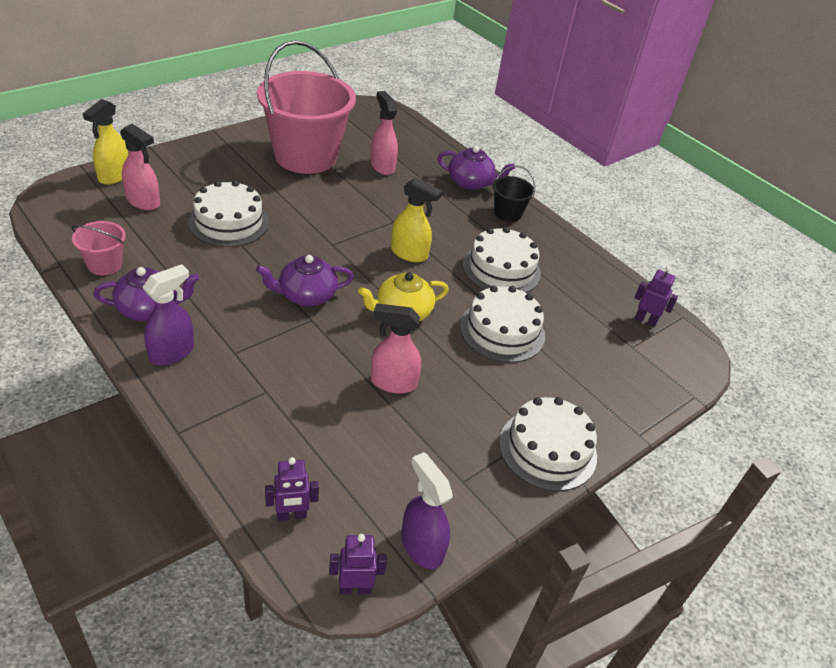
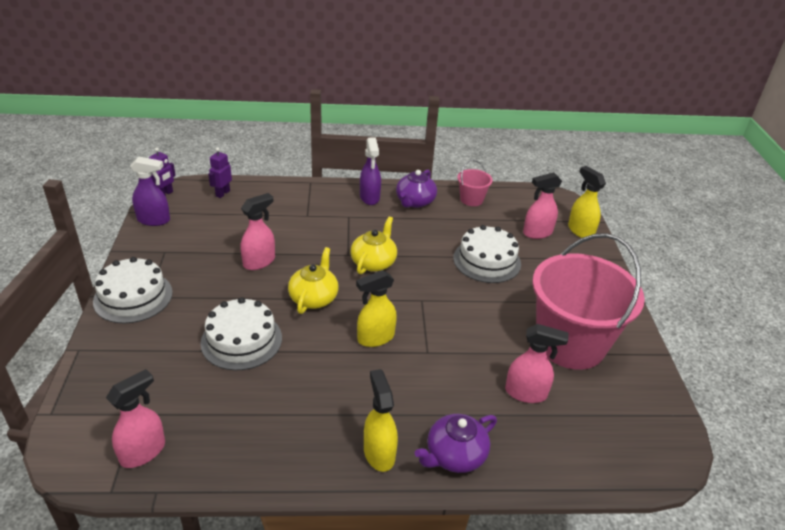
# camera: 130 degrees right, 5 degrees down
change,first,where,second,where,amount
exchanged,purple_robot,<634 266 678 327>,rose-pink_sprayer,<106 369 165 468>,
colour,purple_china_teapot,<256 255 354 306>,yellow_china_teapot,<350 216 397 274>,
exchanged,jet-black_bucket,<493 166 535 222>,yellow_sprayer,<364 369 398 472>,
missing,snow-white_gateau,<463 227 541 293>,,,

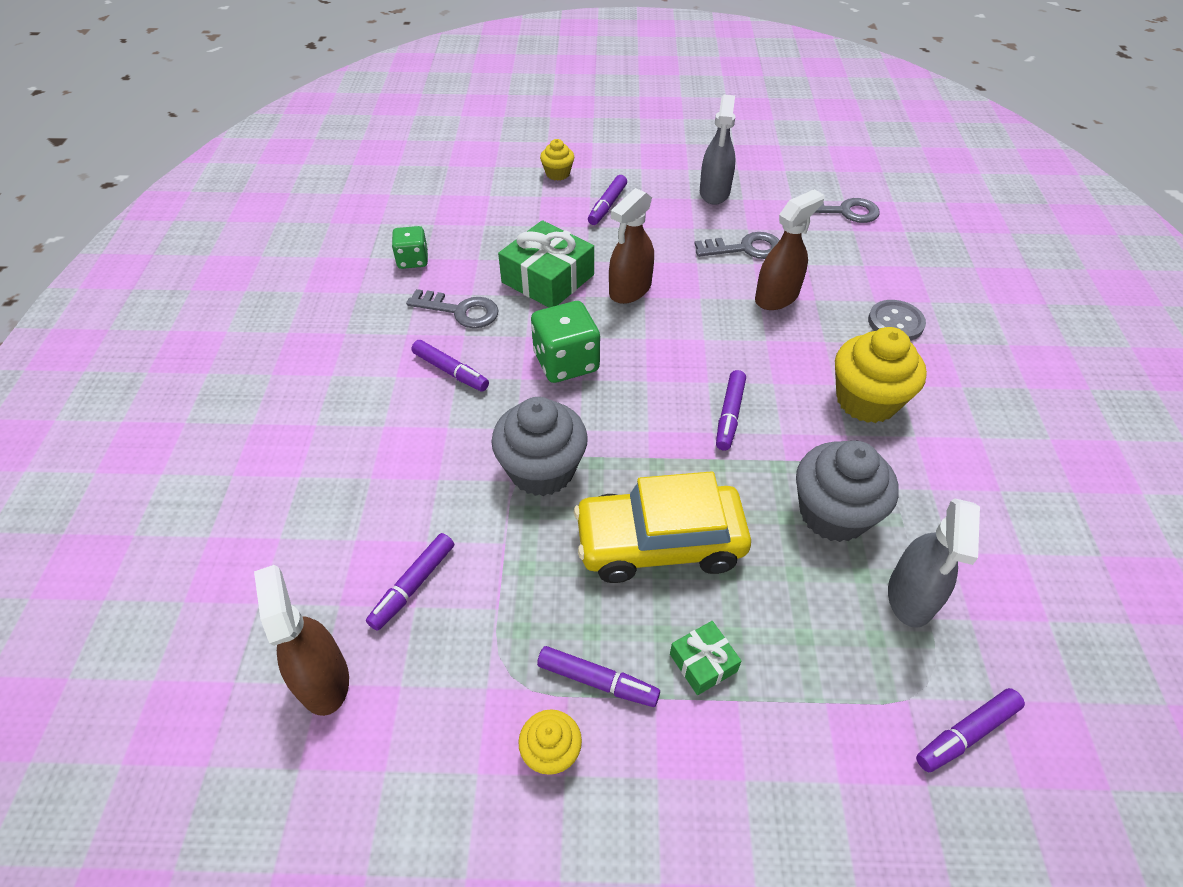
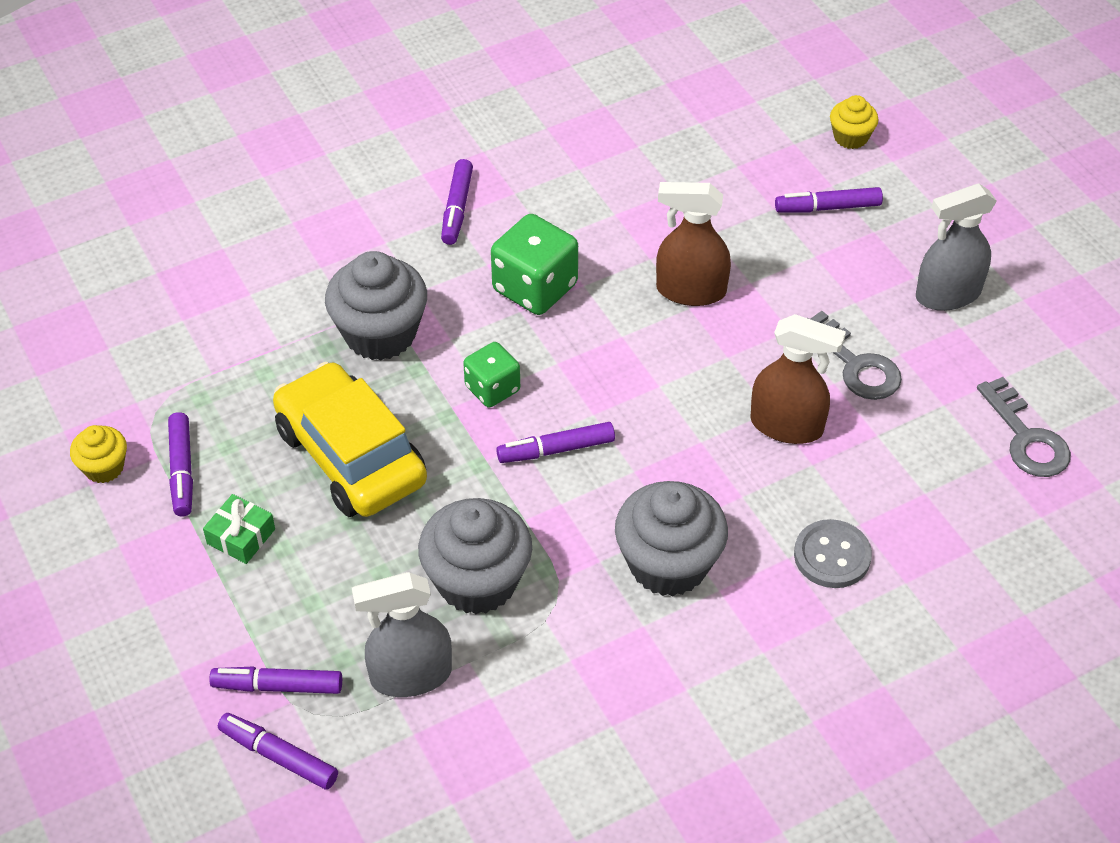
# camera: 60 degrees right, 0 degrees up
change,first,where,second,where,amount
relocated,purple_felt_pen,<366 533 454 631>,,<209 666 342 694>,
relocated,leaf-green_dice,<392 226 428 269>,,<463 342 520 408>,
colour,yellow_cupcake,<835 327 927 423>,grey_cupcake,<615 481 728 596>,
missing,russet_sprayer,<254 565 349 716>,,,
missing,grey_door_key,<406 289 499 328>,,,
missing,leaf-green_gift,<498 220 594 307>,,,

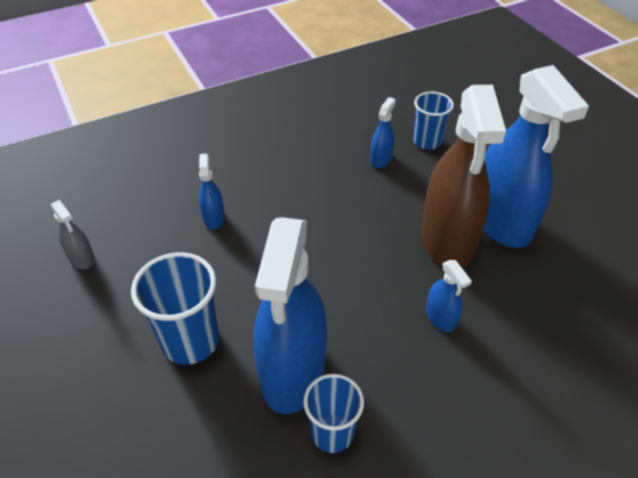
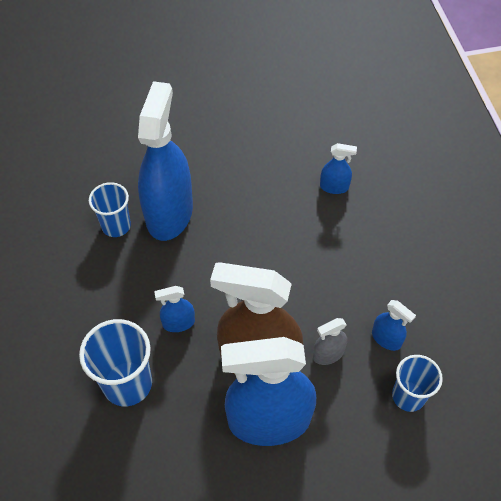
# camera: 105 degrees right, 10 degrees up
change,first,where,second,where,amount
relocated,blue_tumbler,<131 252 219 365>,,<79 319 152 406>,
spun,blue_sprayer,<253 217 327 414>,,<138 81 193 241>,75 degrees clockwise
relocated,grey_sprayer,<51 200 95 269>,,<313 318 347 365>,

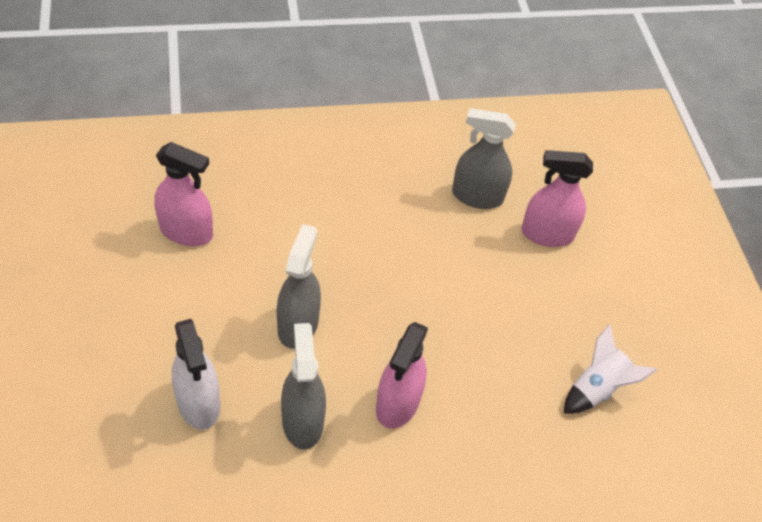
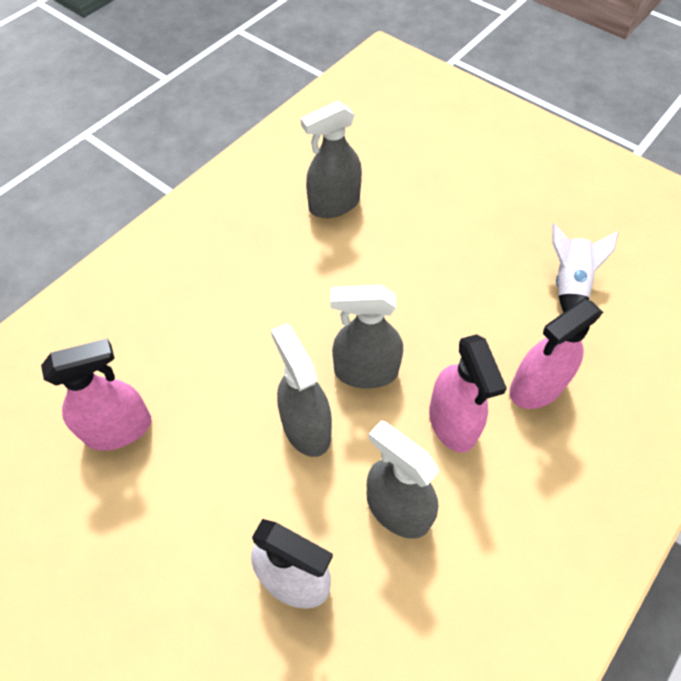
# camera: 35 degrees left, 5 degrees up
change,first,where,second,where,amount
appeared,,,grey_sprayer,<330 285 403 389>,
relocated,rose-pink_sprayer,<521 150 593 247>,,<510 299 603 409>,

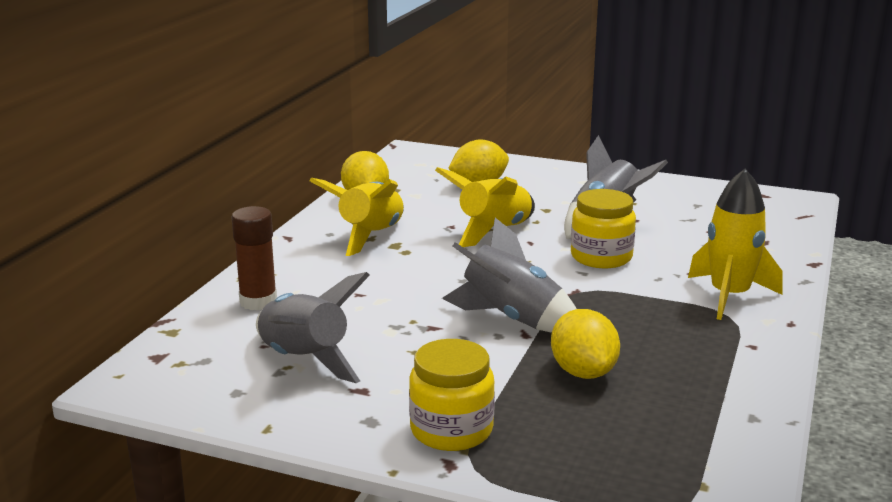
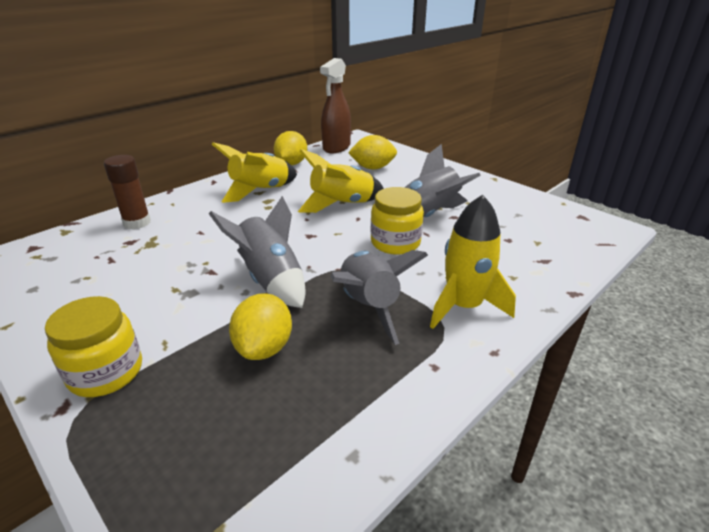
# camera: 25 degrees right, 10 degrees up
change,first,where,second,where,amount
appeared,,,russet_sprayer,<320 58 351 153>,
relocated,grey_toy_rocket,<256 272 370 384>,,<331 250 428 345>,

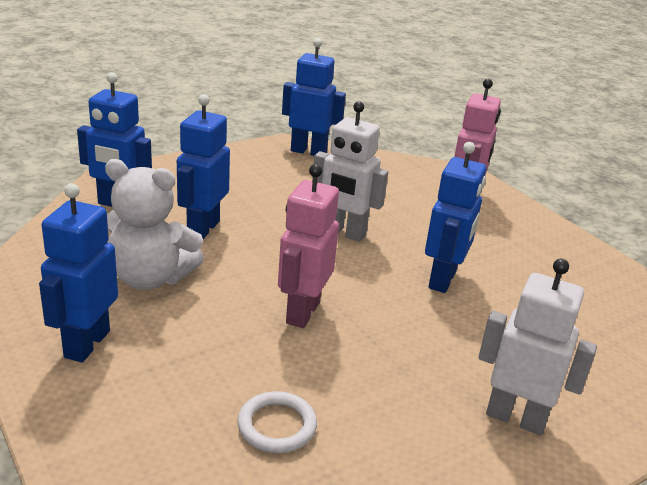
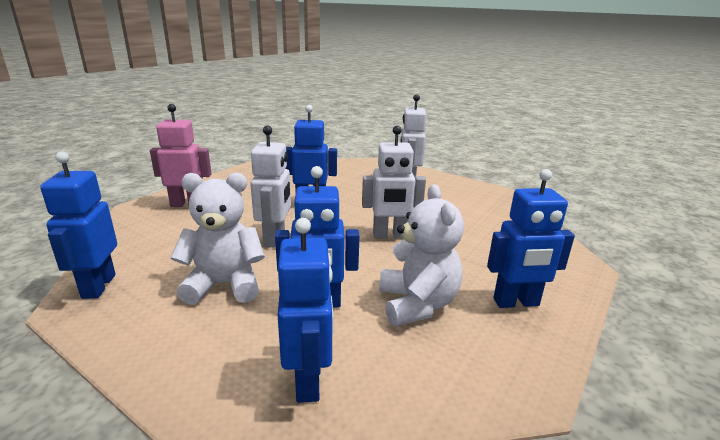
# camera: 110 degrees left, 5 degrees down
change,first,where,second,where,amount
appeared,,,snow-white_teddy_bear,<170 173 265 305>,
colour,rose-pink_robot,<278 164 339 328>,snow-white_robot,<362 126 426 239>,
missing,snow-white_hoop,<237 391 317 453>,,,

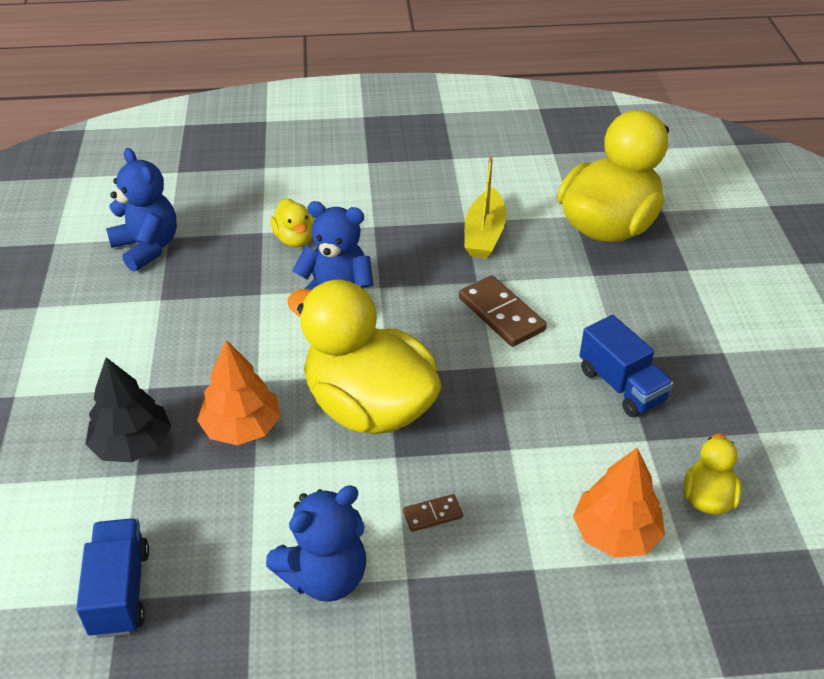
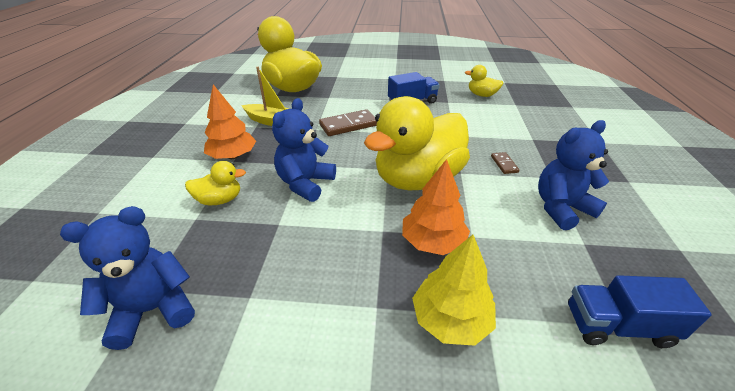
# camera: 80 degrees left, 5 degrees down
change,first,where,second,where,amount
relocated,orange-coloured_toy_tree,<573 448 665 558>,,<204 84 256 159>,
colour,jet-black_toy_tree,<85 357 171 462>,yellow_toy_tree,<412 235 496 346>,
spun,blue_teddy_bear,<266 485 366 602>,,<538 120 609 230>,90 degrees counterclockwise

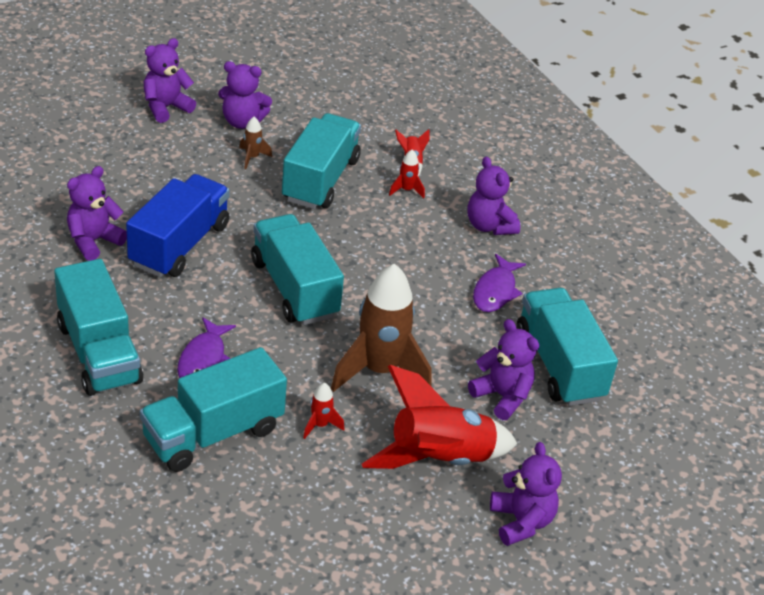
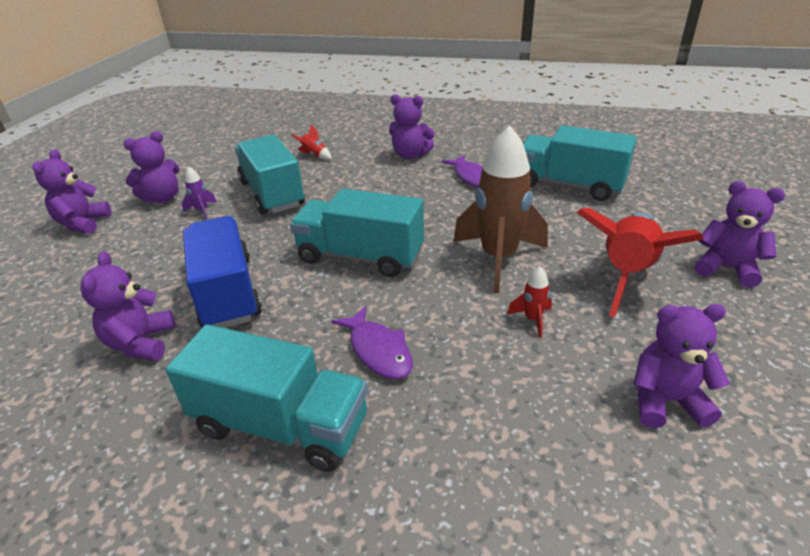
# camera: 40 degrees left, 5 degrees down
change,first,where,second,where,amount
colour,russet_toy_rocket,<239 117 272 169>,purple_toy_rocket,<182 167 217 220>,
relocated,purple_teddy_bear,<468 319 539 420>,,<633 304 730 429>,
missing,turquoise_truck,<140 347 287 472>,,,
missing,crimson_toy_rocket,<389 149 425 198>,,,

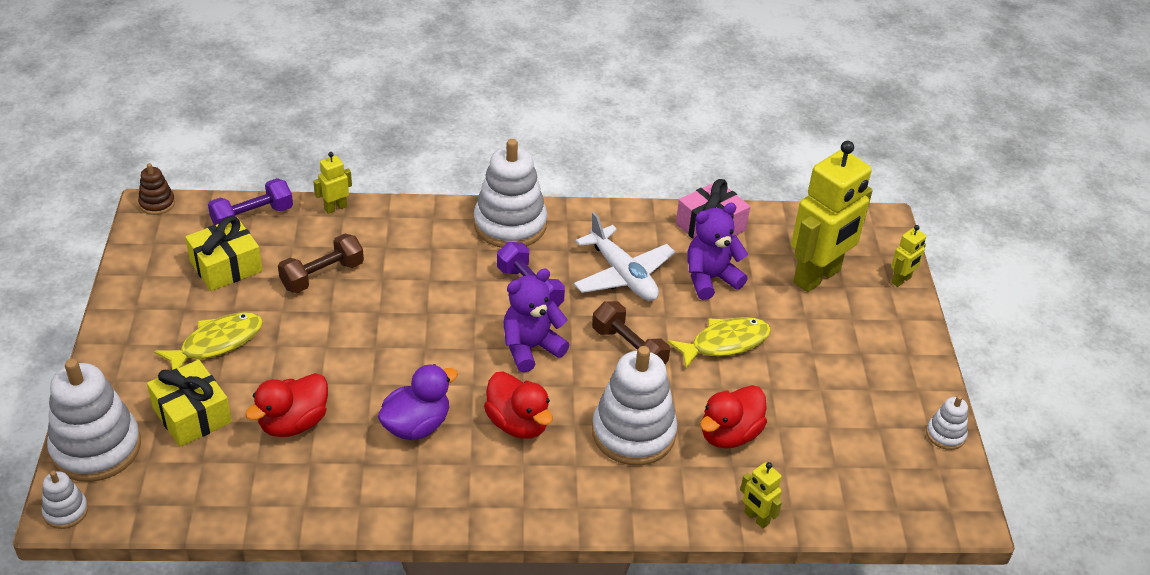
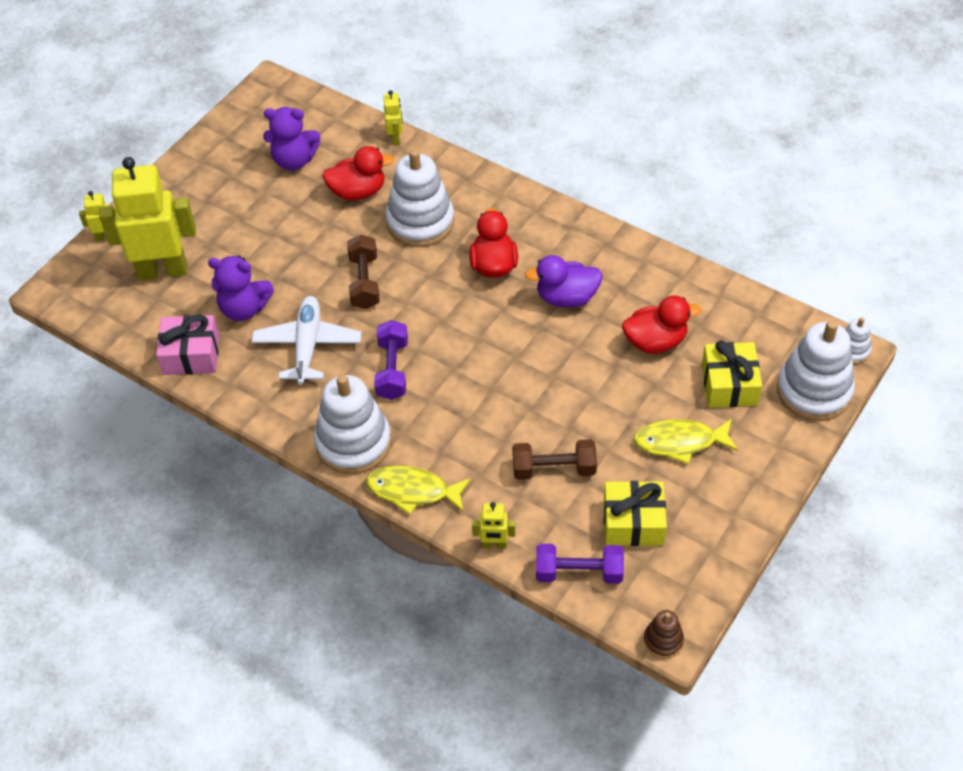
# camera: 140 degrees left, 10 degrees up
change,first,where,second,where,amount
relocated,purple_teddy_bear,<504 269 569 373>,,<263 107 320 171>,
relocated,yellow_fish,<668 317 771 368>,,<366 466 471 515>,
missing,snow-white_ring_stacker,<926 395 968 450>,,,

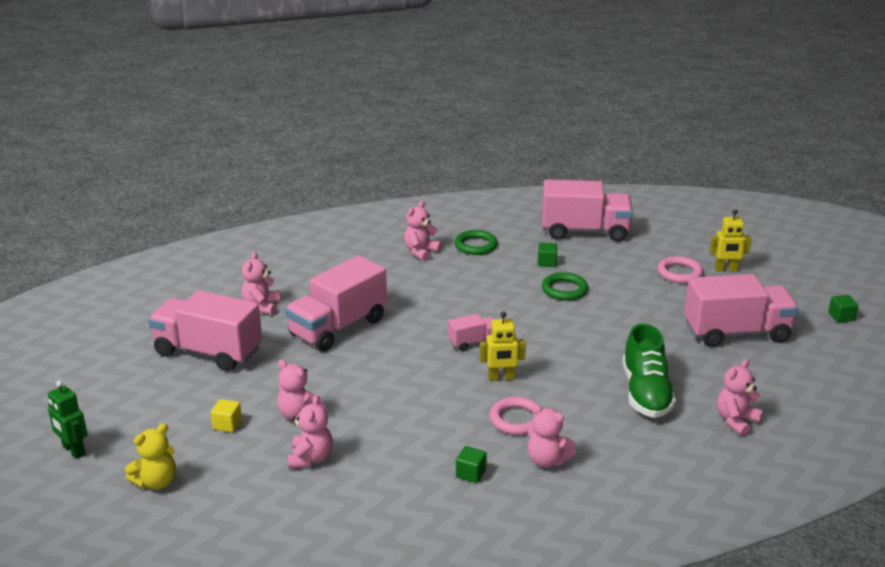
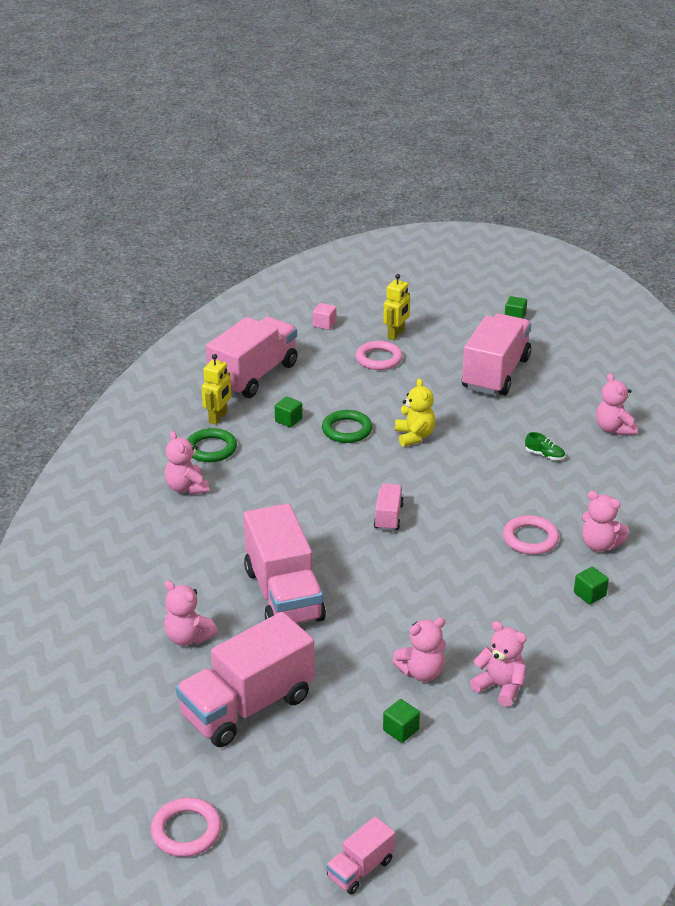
# camera: 60 degrees left, 5 degrees up
change,first,where,second,where,amount
appeared,,,rose-pink_hoop,<151 797 221 857>,
relocated,yellow_robot,<480 312 526 381>,,<202 354 231 425>,
appeared,,,rose-pink_block,<313 303 336 330>,
exchanged,leaf-green_robot,<48 380 88 459>,rose-pink_truck,<326 817 395 894>,
colour,yellow_block,<211 399 242 432>,leaf-green_block,<383 699 420 743>,
relocated,yellow_teddy_bear,<125 423 176 490>,,<395 378 435 447>,
size,leaf-green_shoe,<623 323 676 418>,,<525 432 565 460>,x0.41
spun,rose-pink_teddy_bear,<528 404 576 468>,,<582 491 629 552>,60 degrees clockwise

